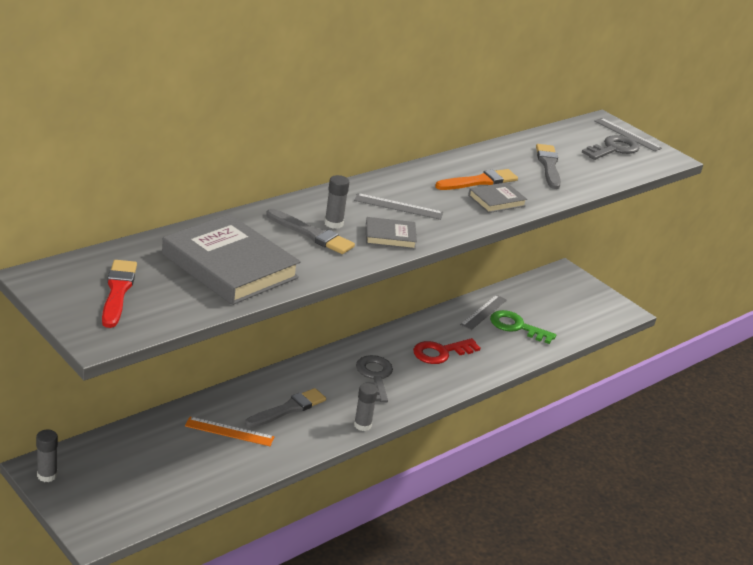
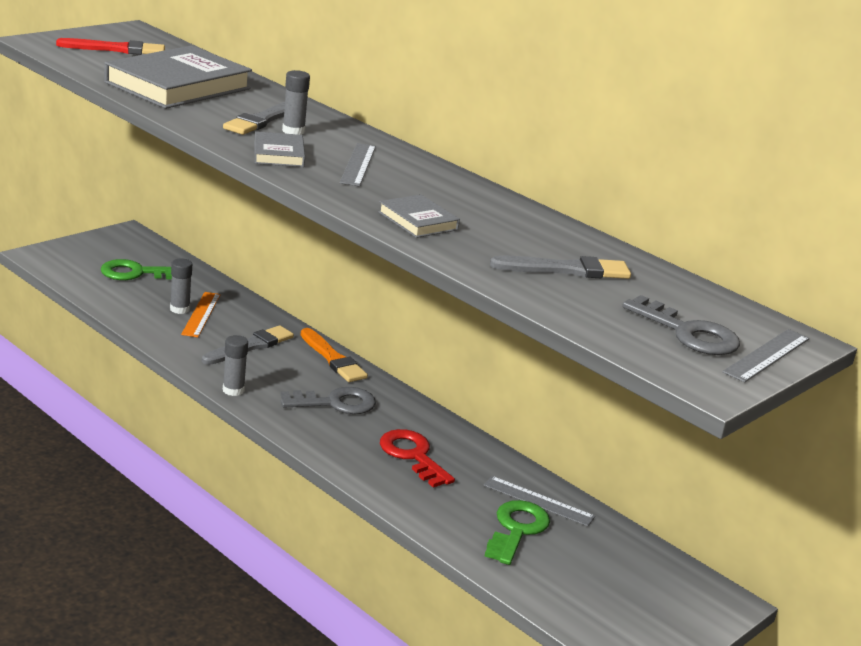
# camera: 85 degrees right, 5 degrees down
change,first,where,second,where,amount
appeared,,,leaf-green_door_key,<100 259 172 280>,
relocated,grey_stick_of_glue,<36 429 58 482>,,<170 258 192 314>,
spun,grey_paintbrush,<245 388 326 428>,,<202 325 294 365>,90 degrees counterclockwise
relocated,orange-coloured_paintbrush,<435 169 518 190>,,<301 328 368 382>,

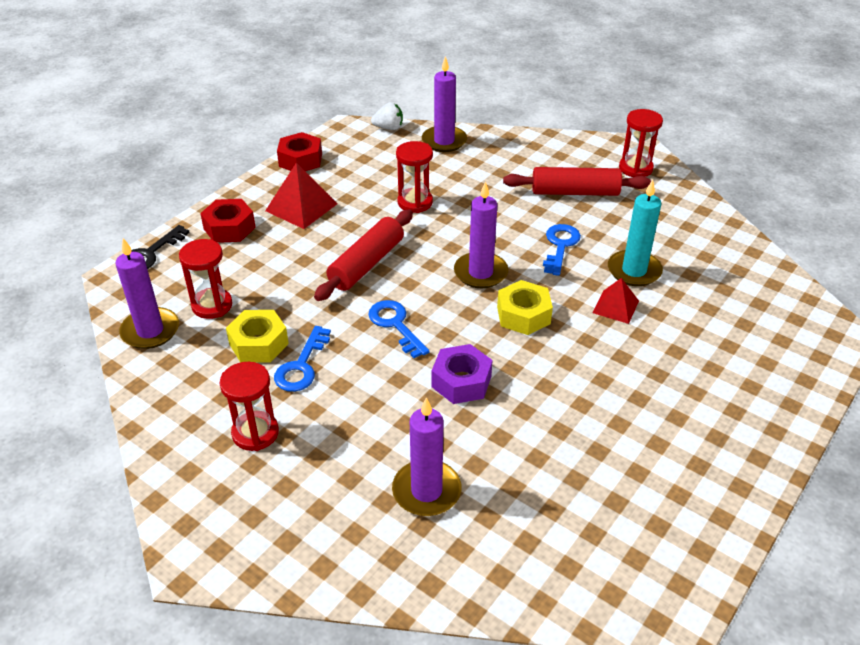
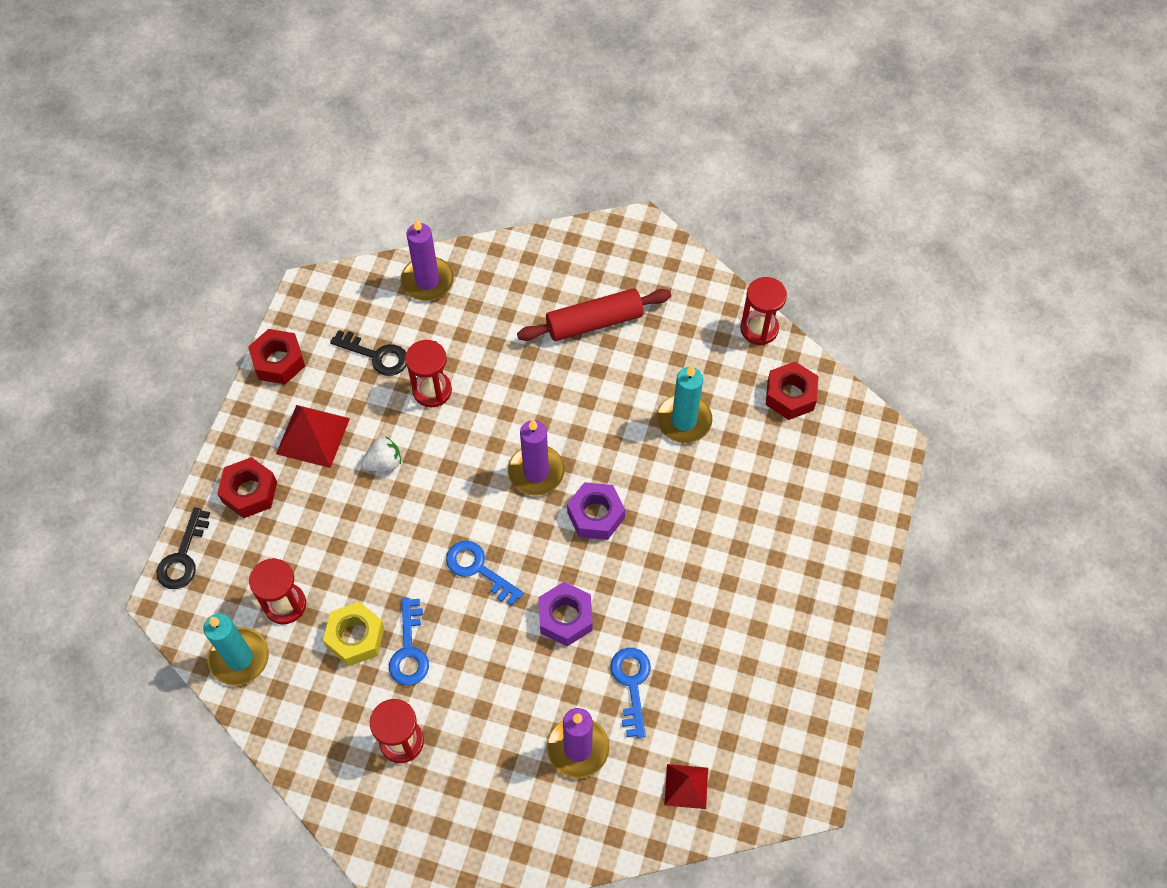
# camera: 20 degrees left, 20 degrees up
change,first,where,second,where,amount
colour,purple_candle,<115 238 179 349>,turquoise_candle,<203 613 269 686>,
appeared,,,jet-black_door_key,<330 330 407 376>,
relocated,snow-white_berry,<371 102 403 130>,,<361 436 401 471>,
colour,yellow_hex_nut,<497 280 553 335>,purple_hex_nut,<567 482 625 540>,
relocated,blue_door_key,<543 224 581 276>,,<610 648 651 738>,
relocated,crimson_solid_pyramid,<592 278 639 324>,,<664 764 708 809>,
relocated,crimson_sandglass,<619 109 663 177>,,<740 277 787 345>,
appeared,,,crimson_hex_nut,<766 362 818 420>,
missing,crimson_pastry_roller,<314 210 413 301>,,,

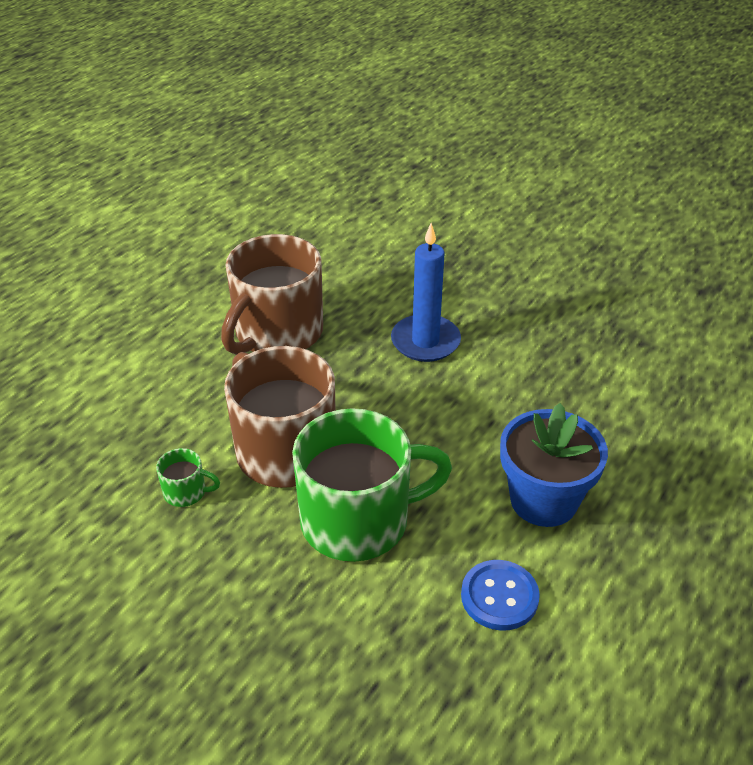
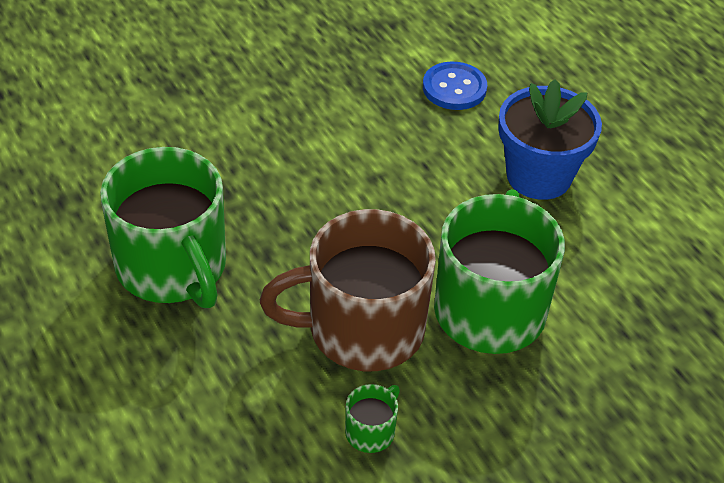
# camera: 65 degrees left, 5 degrees up
change,first,where,second,where,amount
colour,russet_coffee_mug,<221 234 323 355>,leaf-green_coffee_mug,<100 147 226 308>,
relocated,blue_button,<461 560 540 631>,,<423 62 487 110>,
missing,blue_candle,<391 223 461 362>,,,

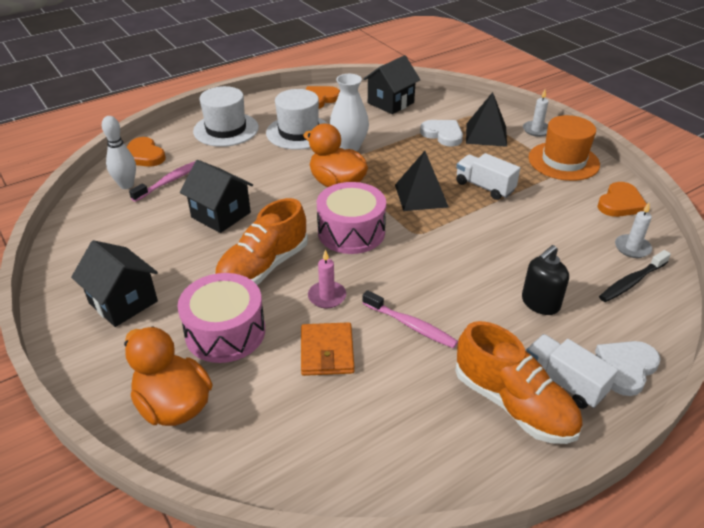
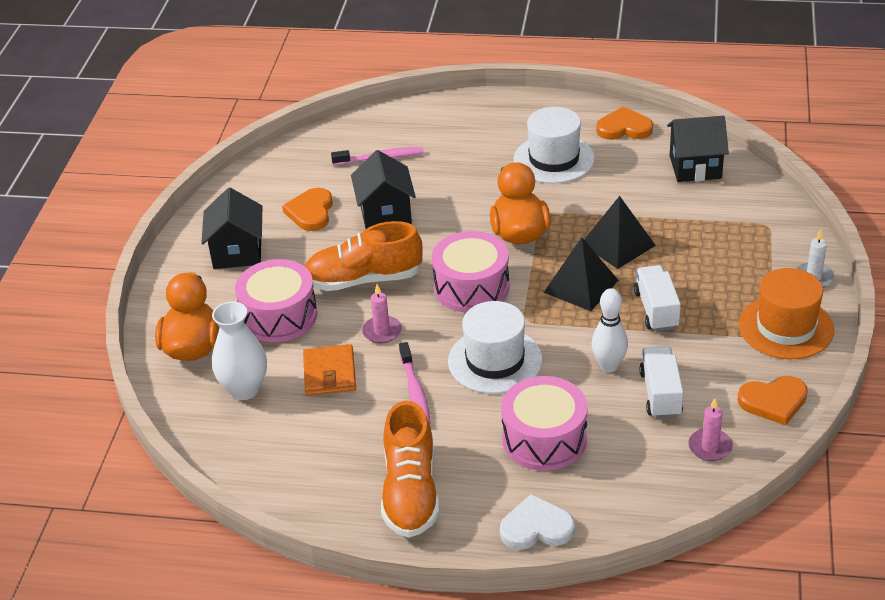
# camera: 45 degrees right, 0 degrees up
change,first,where,second,where,amount
relocated,snow-white_vase,<330 74 369 151>,,<212 302 267 400>,
relocated,orange-coloured_heart_shape,<127 137 166 167>,,<282 188 333 231>,
spun,orange-coloured_wallet,<301 322 354 376>,,<303 344 356 396>,45 degrees counterclockwise
relocated,snow-white_hat,<193 86 259 147>,,<448 301 542 394>,
exchanged,jet-black_soap_dispenser,<522 245 569 315>,rose-pink_snare_drum,<501 376 588 471>,
relocated,jet-black_solid_pyramid,<466 92 507 147>,,<584 196 656 269>,
relocated,snow-white_bowling_pin,<102 116 136 189>,,<592 288 628 372>,
relocated,snow-white_truck,<526 334 618 409>,,<639 346 683 418>,
colour,snow-white_candle,<615 203 652 258>,rose-pink_candle,<688 398 733 461>,
missing,snow-white_heart_shape,<420 120 463 147>,,,
missing,jet-black_dental_brush,<599 250 671 302>,,,

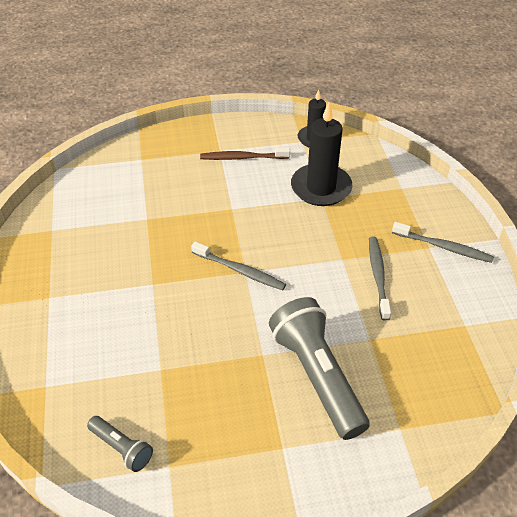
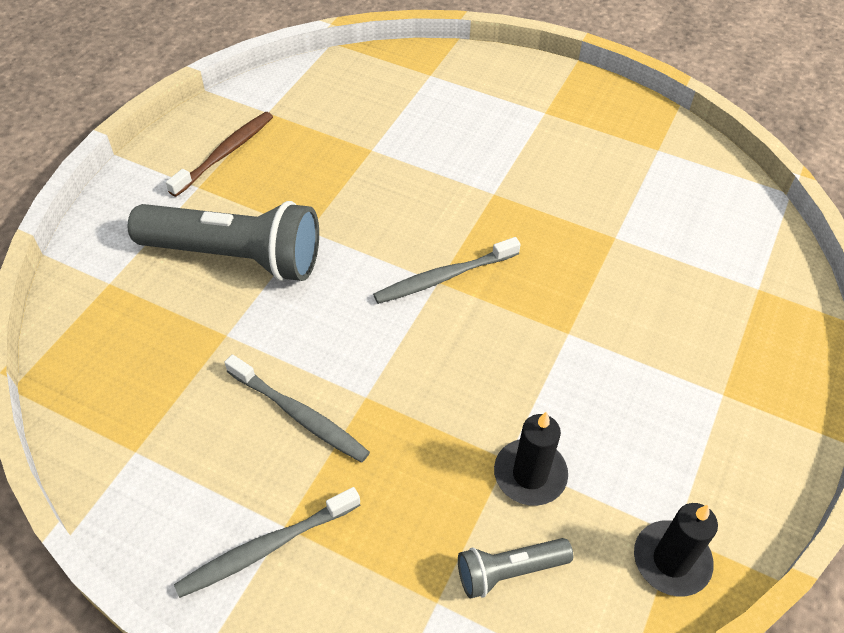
# camera: 125 degrees right, 5 degrees up
change,first,where,second,where,amount
relocated,russet_dental_brush,<200 147 290 160>,,<166 112 273 197>,
relocated,grey_flashlight,<87 416 153 472>,,<458 538 573 598>,
size,jet-black_candle,<291 103 352 206>,,<494 411 568 506>,x0.61

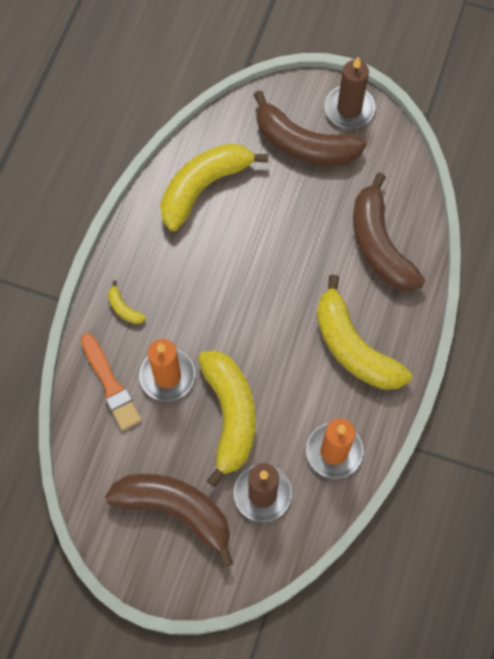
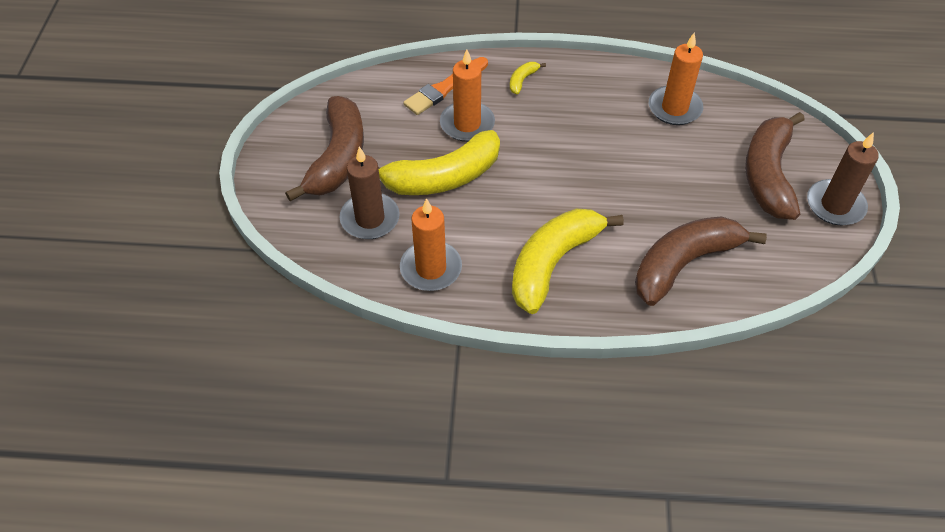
# camera: 75 degrees right, 15 degrees down
change,first,where,second,where,amount
exchanged,yellow_toy_banana,<160 143 268 231>,orange-coloured_candle,<649 33 703 125>,

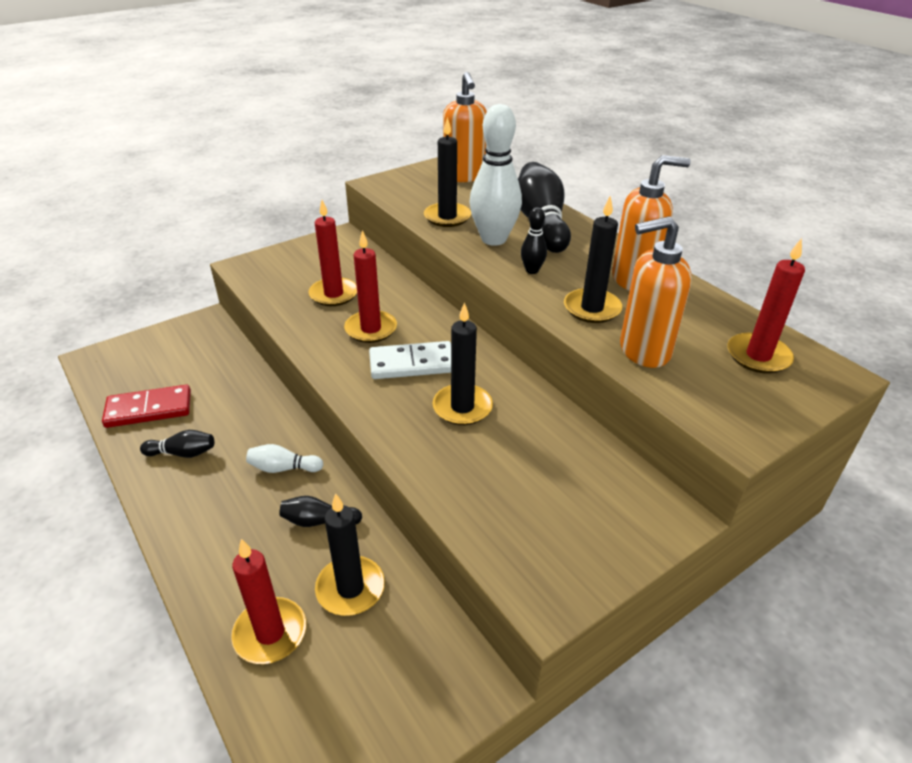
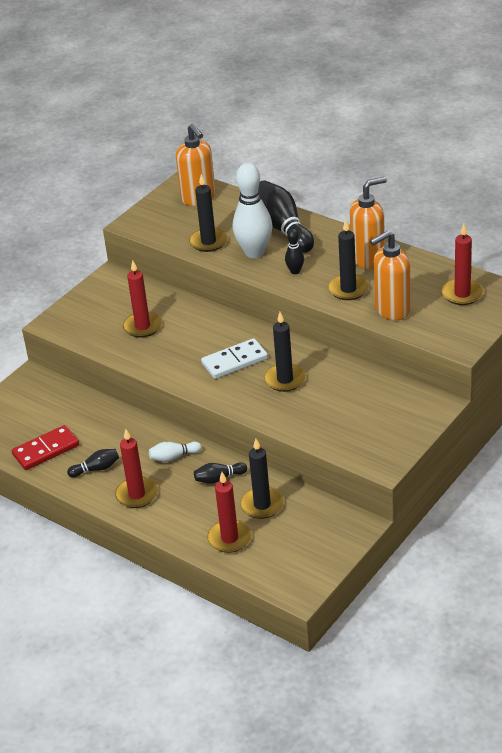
# camera: 15 degrees left, 0 degrees up
change,first,where,second,where,amount
relocated,crimson_candle,<344 230 397 343>,,<115 429 158 508>,

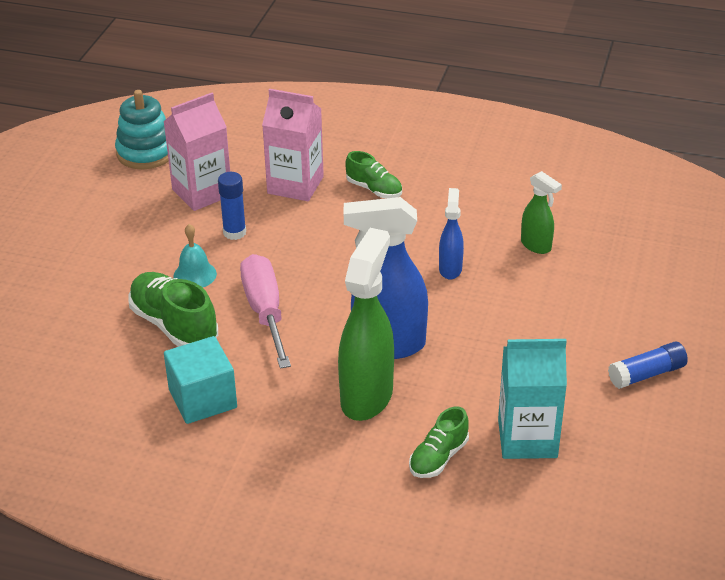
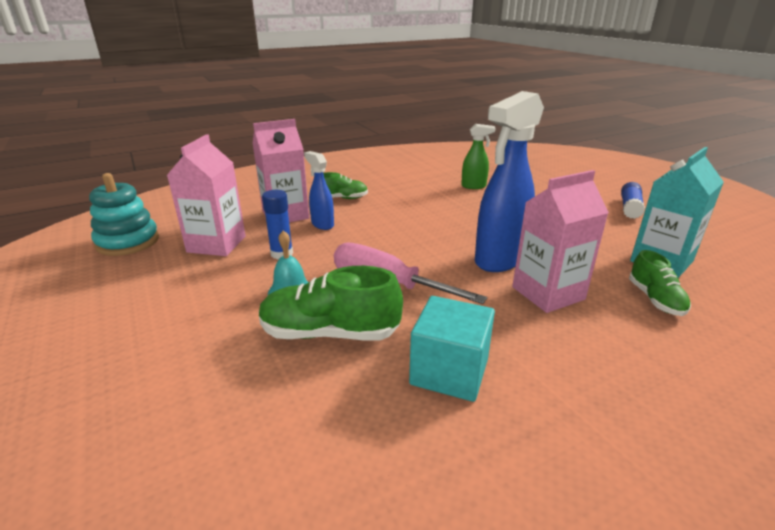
# camera: 45 degrees left, 10 degrees down
change,first,where,second,where,amount
relocated,blue_sprayer,<439 188 464 280>,,<304 151 334 230>,
exchanged,leaf-green_sprayer,<338 228 394 421>,rose-pink_juice_carton,<512 170 609 313>,

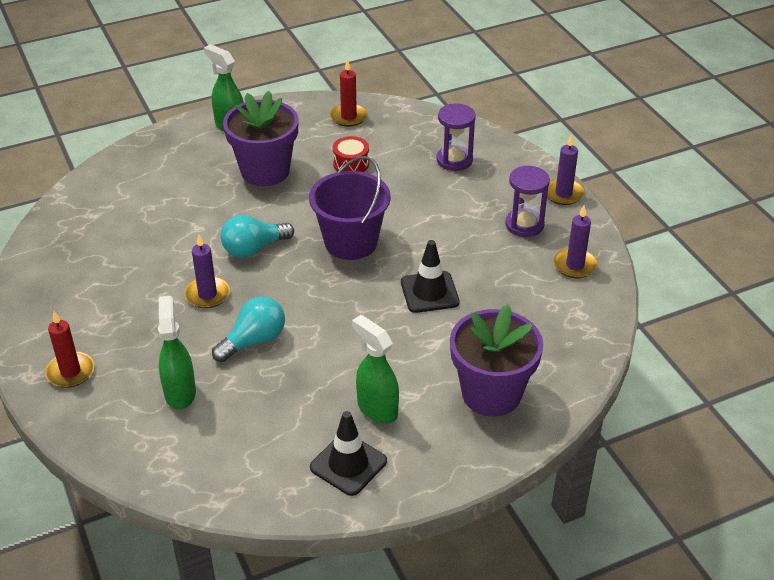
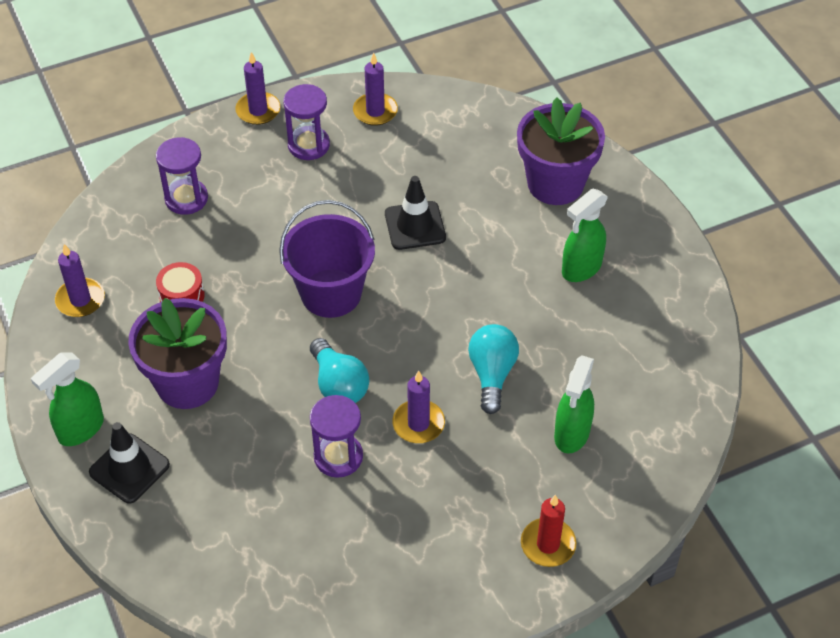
# camera: 90 degrees left, 10 degrees up
change,first,where,second,where,amount
colour,crimson_candle,<330 59 368 127>,purple_candle,<55 244 105 317>,
relocated,jet-black_safety_cone,<310 411 387 496>,,<89 422 170 504>,
appeared,,,purple_sandglass,<310 395 363 478>,
spun,turquoise_light_bulb,<212 296 285 362>,,<468 324 519 414>,45 degrees clockwise
spun,leaf-green_sprayer,<158 296 196 409>,,<554 355 594 454>,60 degrees counterclockwise

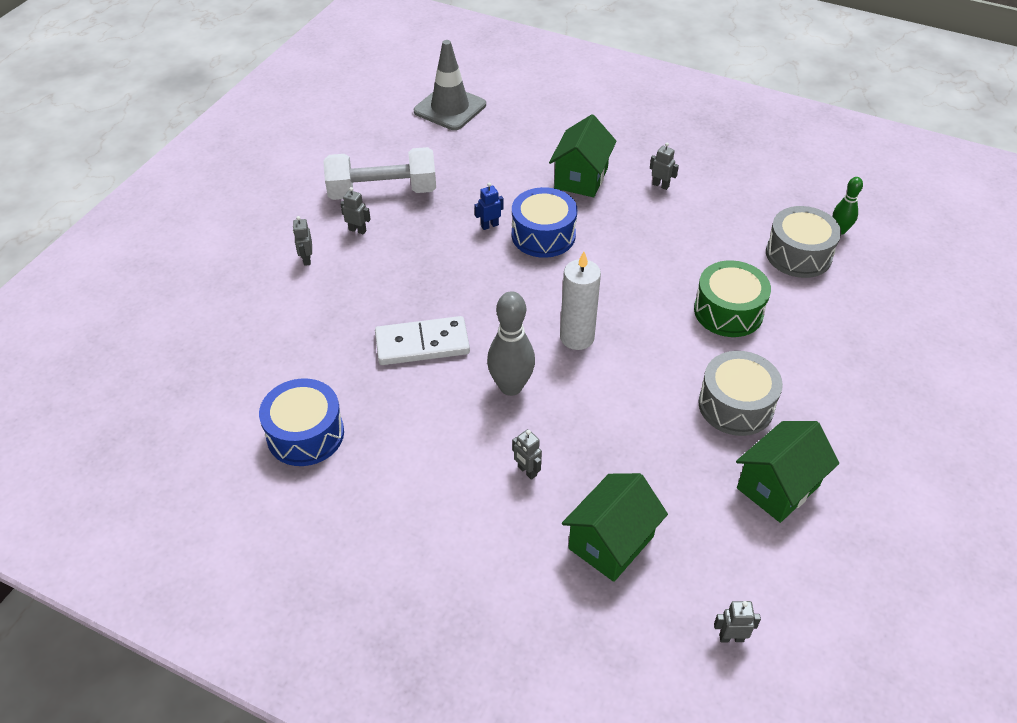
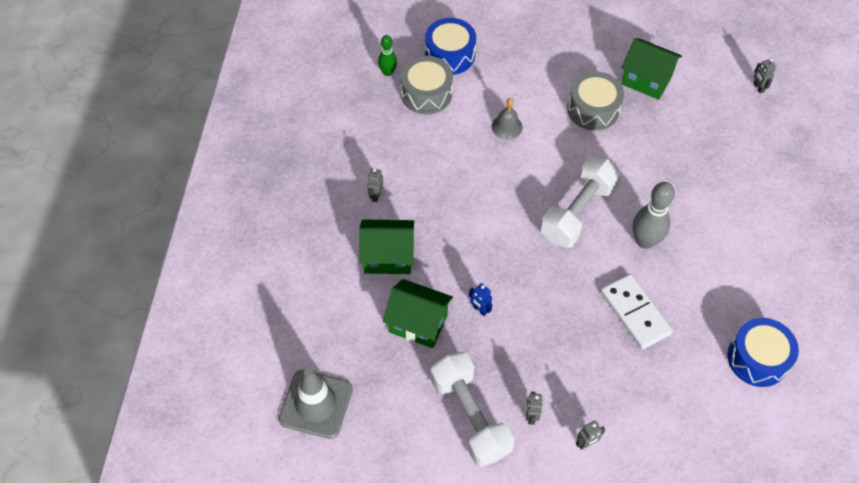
# camera: 110 degrees left, 10 degrees up
change,first,where,second,where,amount
relocated,leaf-green_house,<562 473 668 582>,,<383 279 453 348>,
relocated,blue_snare_drum,<512 187 577 258>,,<425 18 476 75>,
exchanged,leaf-green_snare_drum,<694 260 771 337>,grey_school_bell,<492 98 522 139>,
exchanged,snow-white_candle,<560 252 601 350>,snow-white_dumbbell,<540 157 621 248>,
missing,grey_robot,<512 429 542 480>,,,

